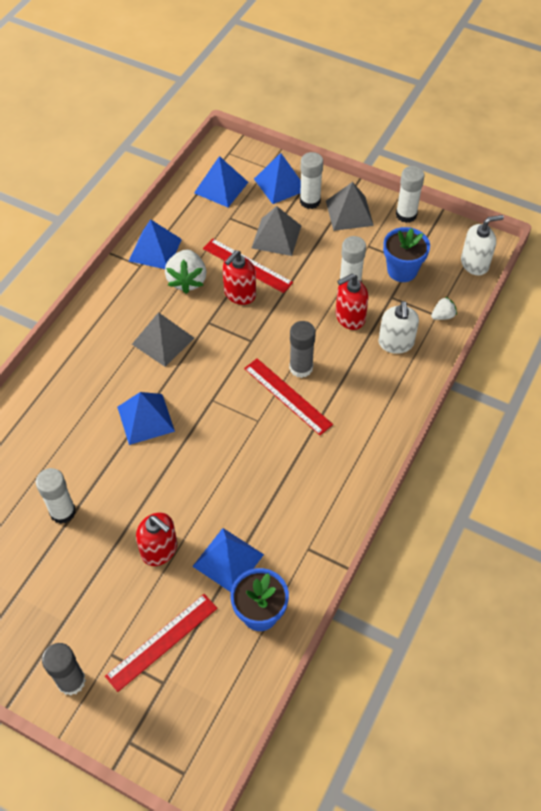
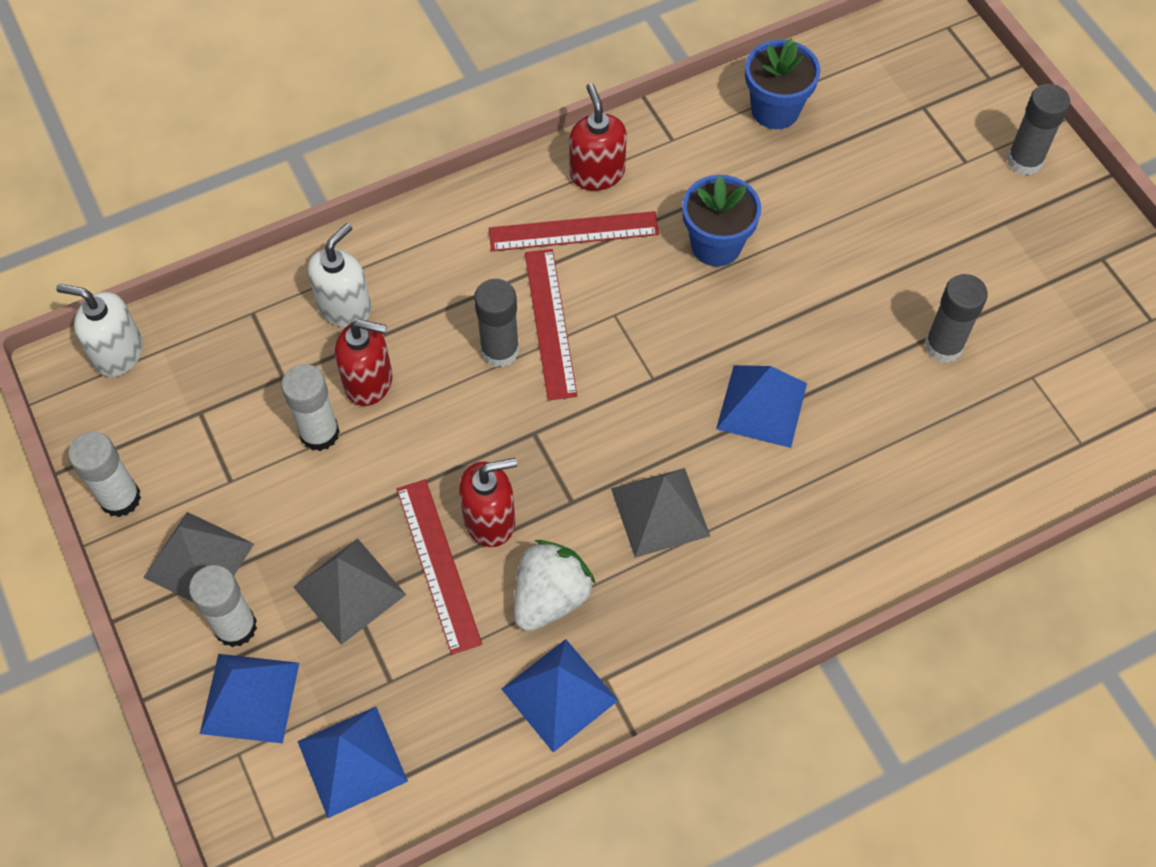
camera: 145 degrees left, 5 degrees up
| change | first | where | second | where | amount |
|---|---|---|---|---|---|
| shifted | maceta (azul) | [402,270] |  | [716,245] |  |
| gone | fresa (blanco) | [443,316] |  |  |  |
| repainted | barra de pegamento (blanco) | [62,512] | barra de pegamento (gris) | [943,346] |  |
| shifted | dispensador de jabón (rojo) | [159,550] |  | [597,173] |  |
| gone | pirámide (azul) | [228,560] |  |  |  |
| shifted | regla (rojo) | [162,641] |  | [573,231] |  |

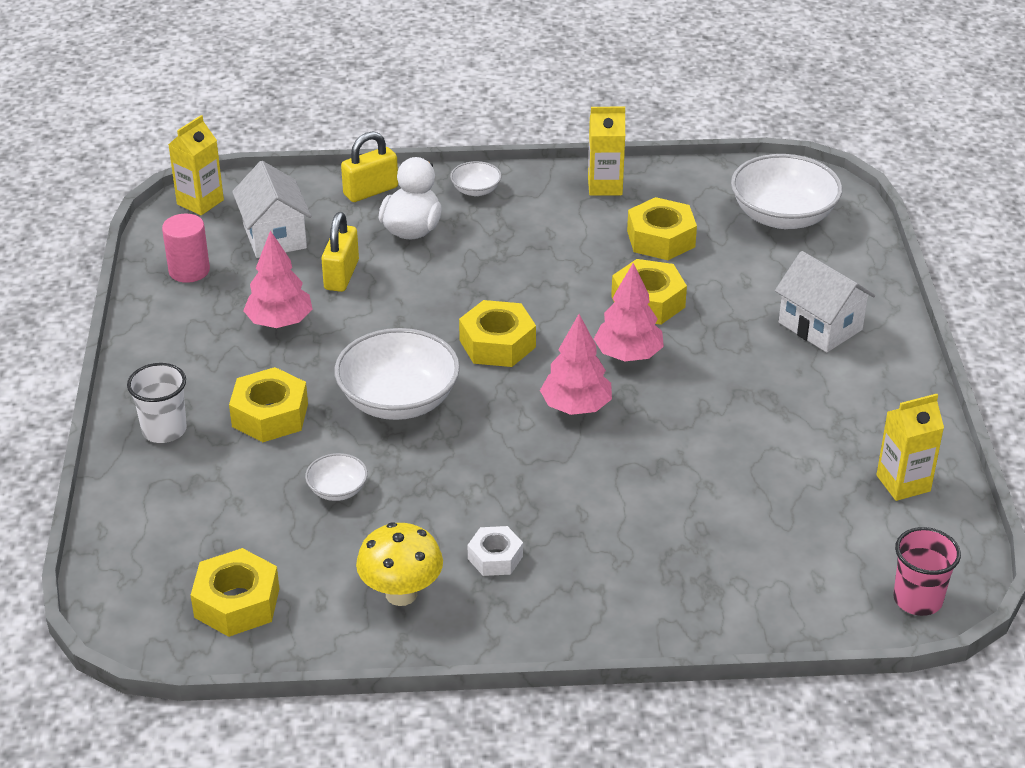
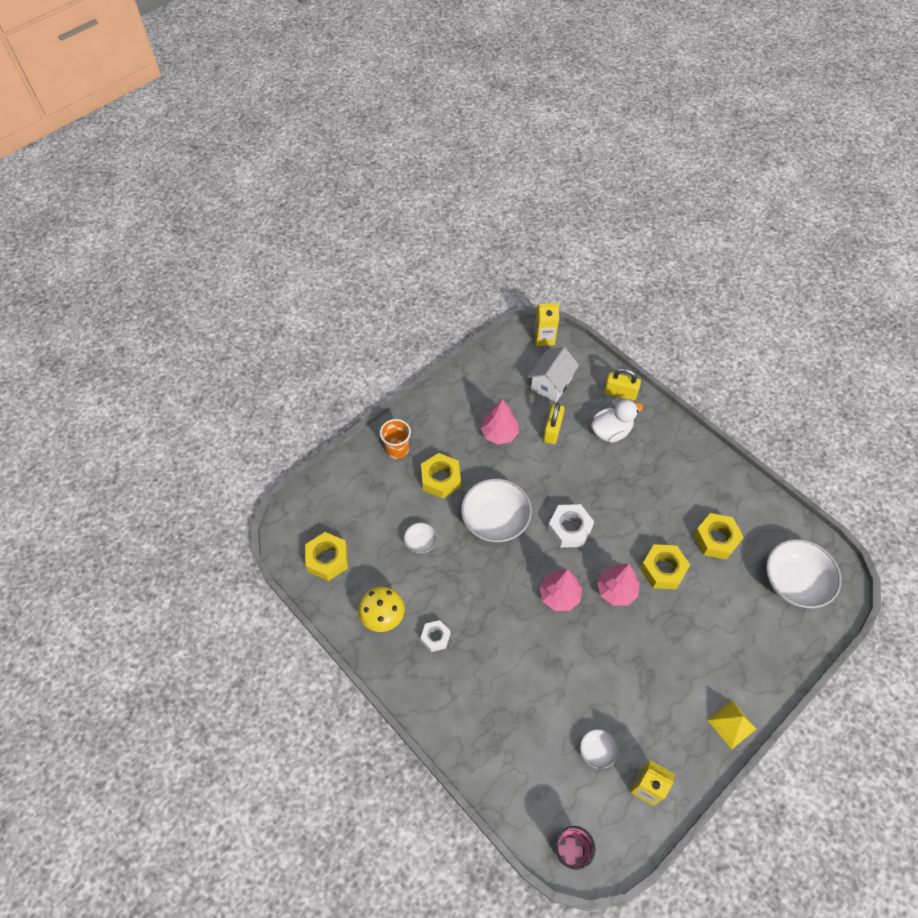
camera: 50 degrees right, 20 degrees up
| change | first | where | second | where | amount |
|---|---|---|---|---|---|
| gone | cartón de leche (amarillo) | [605,186] |  |  |  |
| shifted | cuenco (blanco) | [476,190] |  | [597,751] |  |
| rotated | candado (amarillo) | [341,275] |  | [552,430] | 45 degrees counterclockwise |
| gone | cilindro (rosa) | [189,270] |  |  |  |
| gone | casa (blanco) | [820,326] |  |  |  |
| repainted | tuerca (amarillo) | [497,344] | tuerca (blanco) | [569,529] |  |
| repainted | vaso (blanco) | [164,430] | vaso (naranja) | [397,449] |  |
| new |  |  | pirámide (amarillo) | [731,724] |  |

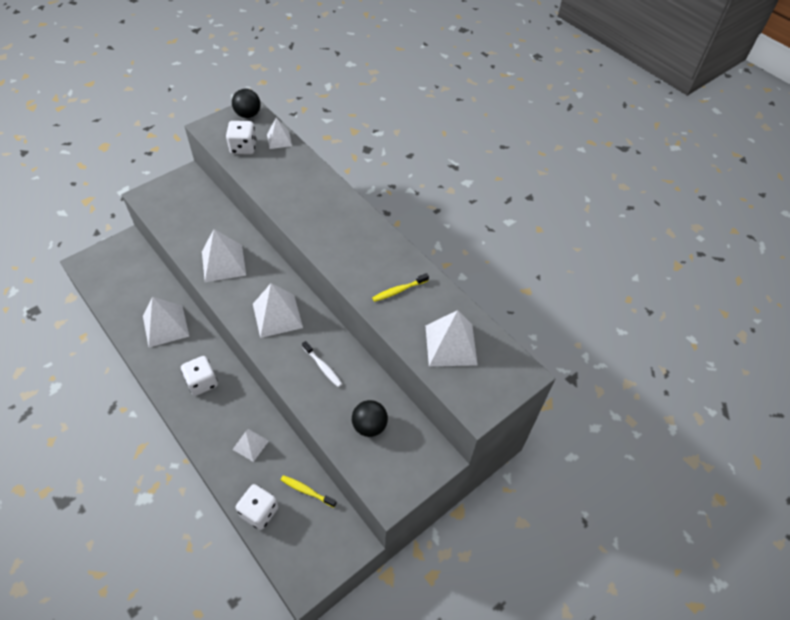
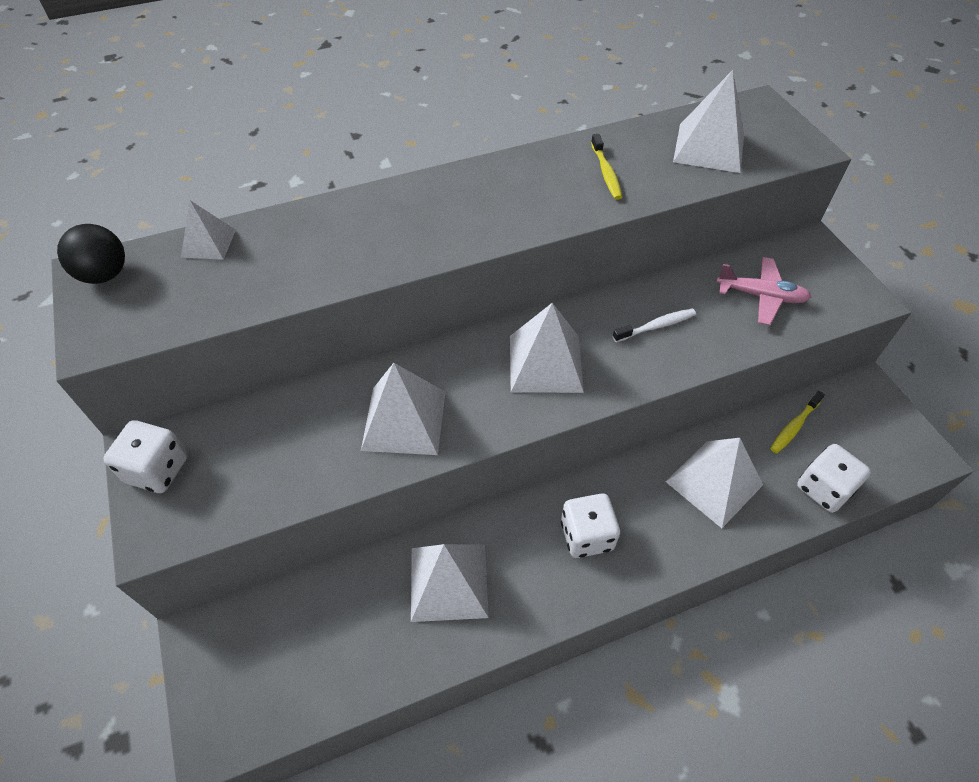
camera: 70 degrees left, 0 degrees up
| change | first | where | second | where | amount |
|---|---|---|---|---|---|
| shifted | dado (blanco) | [243,147] |  | [157,470] |  |
| swapped | pelota (negro) | [369,426] | avión (rosa) | [760,296] |  |
| scaled | pirámide (blanco) | [250,445] |  | [714,483] | x1.71 |

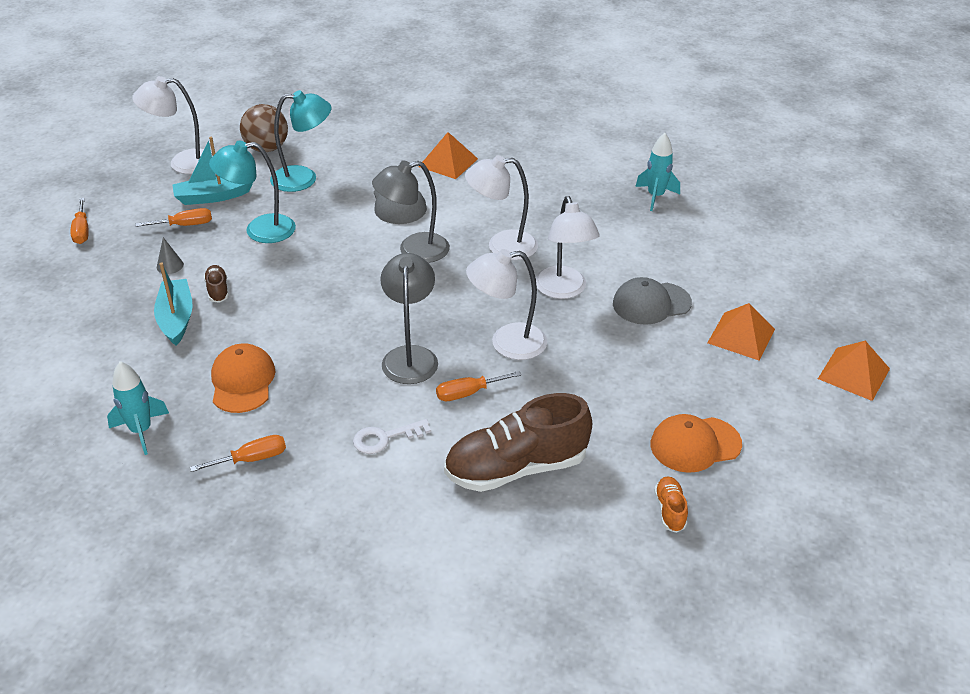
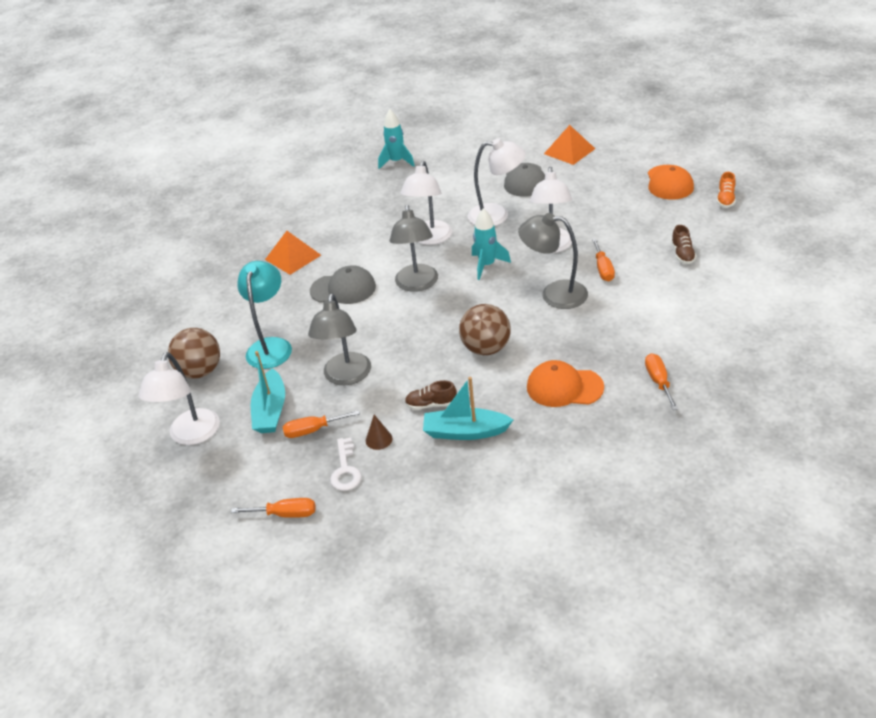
camera: 70 degrees left, 0 degrees up
| change | first | where | second | where | amount |
|---|---|---|---|---|---|
| repainted | lámpara (turquesa) | [259,230] | lámpara (gris) | [346,377] |  |
| rotated | destornillador (naranja) | [185,225] |  | [313,430] | 105 degrees counterclockwise |
| repainted | cono (gris) | [170,265] | cono (marrón) | [379,439] |  |
| gone | pirámide (naranja) | [854,373] |  |  |  |
| shifted | cohete (turquesa) | [141,431] |  | [487,265] |  |
| scaled | zapato (marrón) | [516,468] |  | [682,254] | x0.43 |
| shifted | llave (blanco) | [385,438] |  | [345,470] |  |
| rotated | zapato (naranja) | [670,510] |  | [725,199] | 90 degrees counterclockwise |
| new |  |  | pelota (marrón) | [486,348] |  |

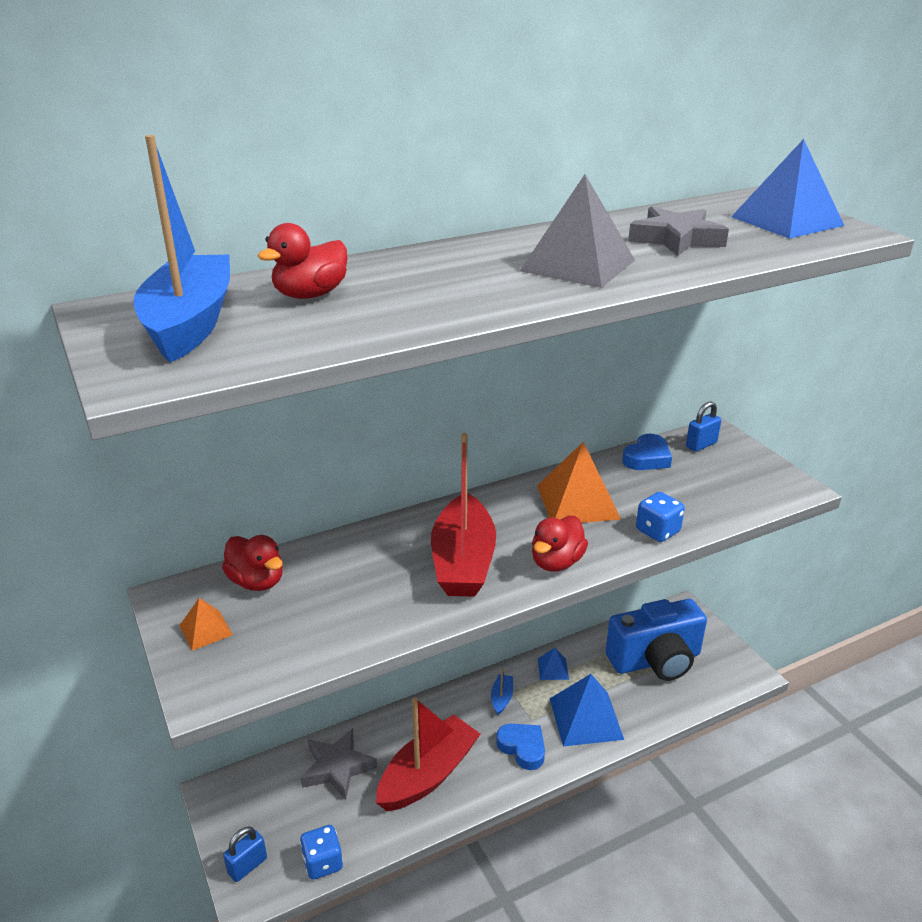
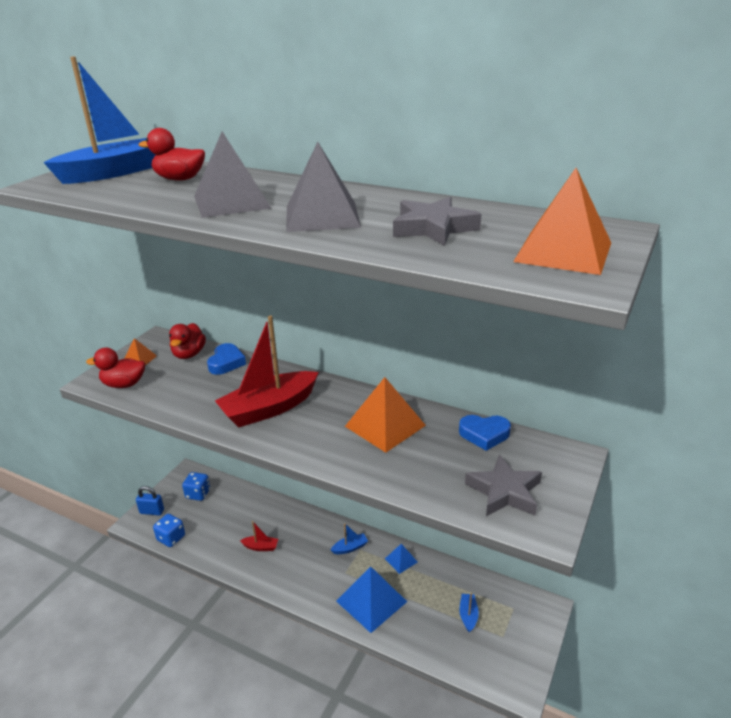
camera: 55 degrees right, 0 degrees up
| change | first | where | second | where | amount |
|---|---|---|---|---|---|
| repainted | pirámide (azul) | [787,221] | pirámide (naranja) | [563,252] |  |
| gone | candado (azul) | [701,445] |  |  |  |
| shifted | dado (azul) | [657,531] |  | [198,494] |  |
| shifted | pato (rojo) | [556,562] |  | [124,384] |  |
| swapped | cámara (azul) | [656,660] | barco (azul) | [468,615] |  |
| scaled | barco (rojo) | [428,774] |  | [261,547] | x0.42 |
| shifted | corazón (azul) | [522,748] |  | [226,362] |  |
| shifted | estrella (gris) | [337,767] |  | [504,491] |  |
| new |  |  | pirámide (gris) | [231,202] |  |

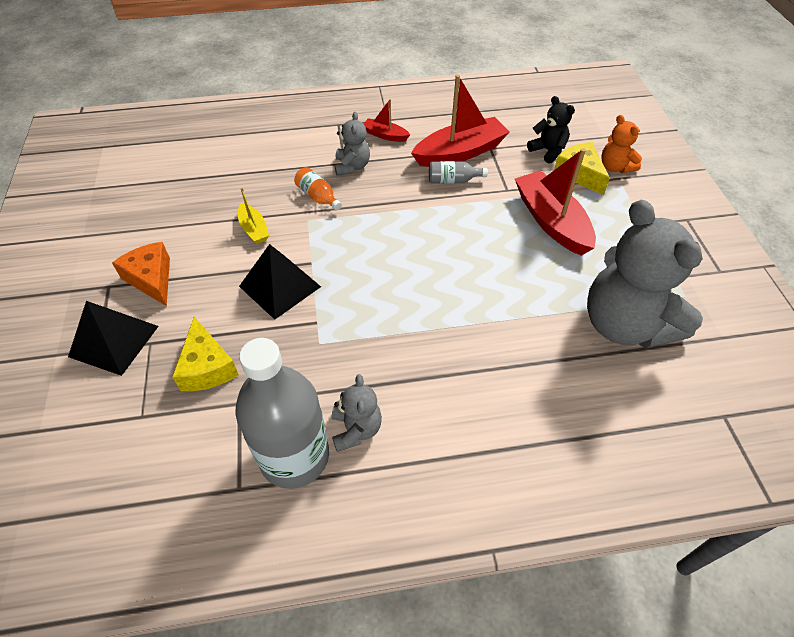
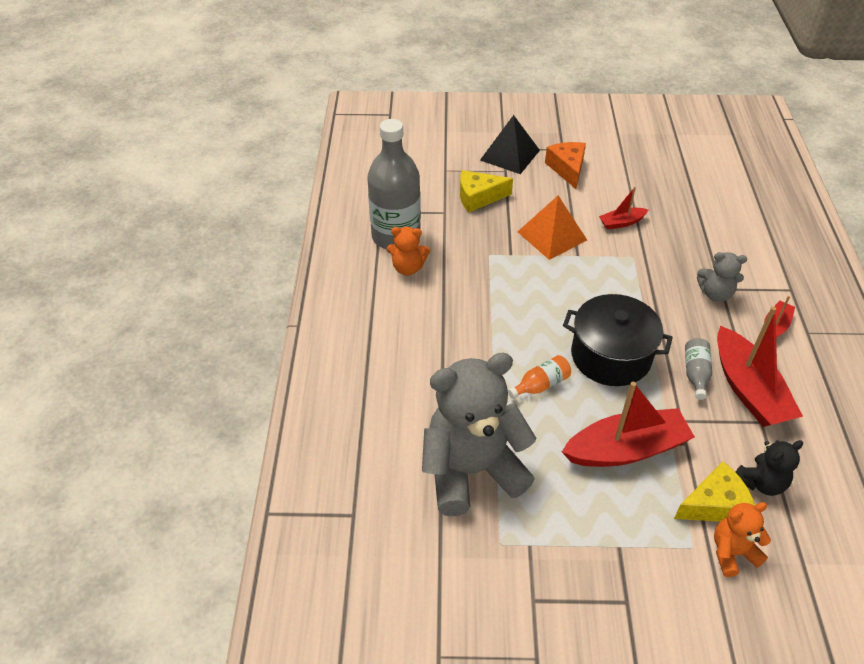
camera: 100 degrees right, 5 degrees down
| change | first | where | second | where | amount |
|---|---|---|---|---|---|
| shifted | botella (naranja) | [318,197] |  | [540,385] |  |
| repainted | barco (amarillo) | [254,229] | barco (rojo) | [621,223] |  |
| rotated | queso (naranja) | [151,279] |  | [567,169] | 75 degrees counterclockwise |
| repainted | pirámide (negro) | [280,286] | pirámide (naranja) | [552,236] |  |
| repainted | osito (gris) | [356,429] | osito (naranja) | [408,268] |  |
| new |  |  | olla (negro) | [611,356] |  |

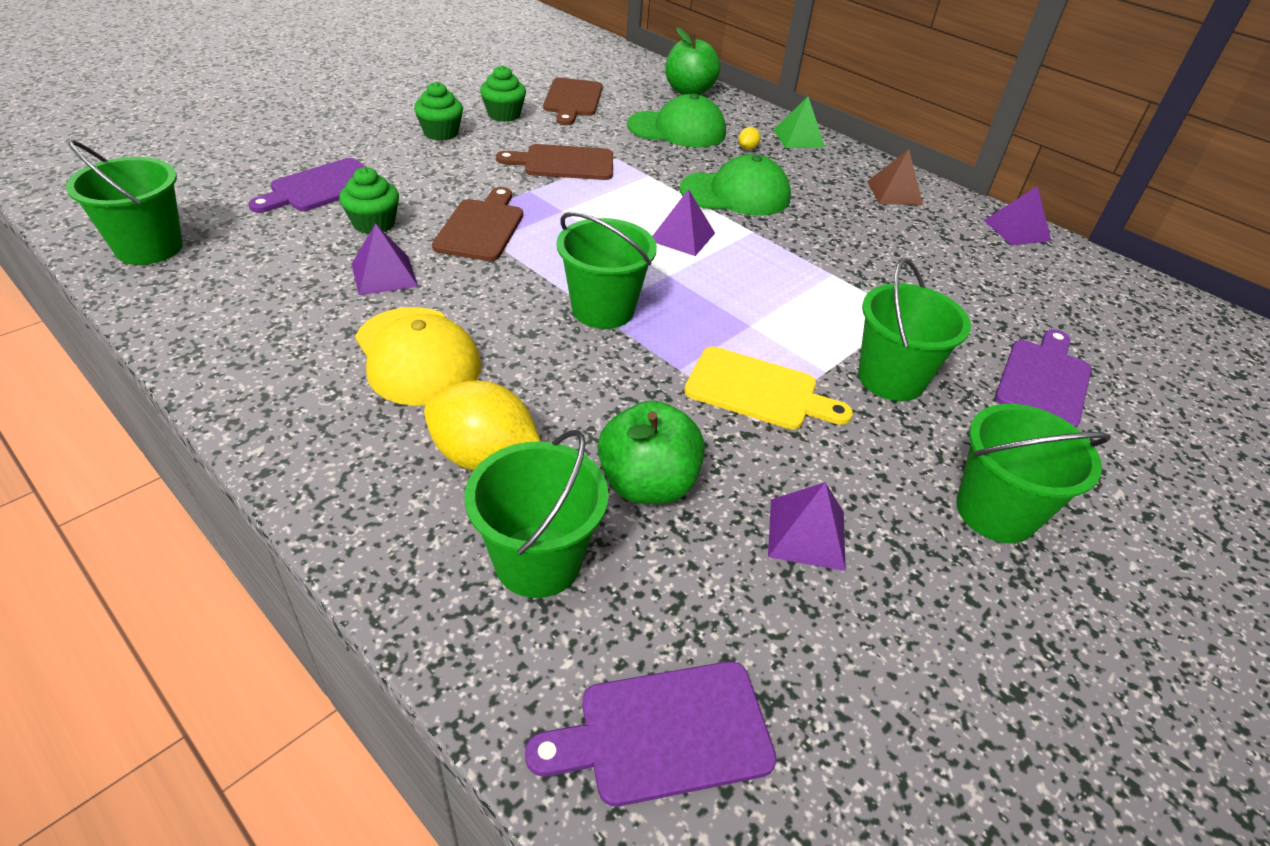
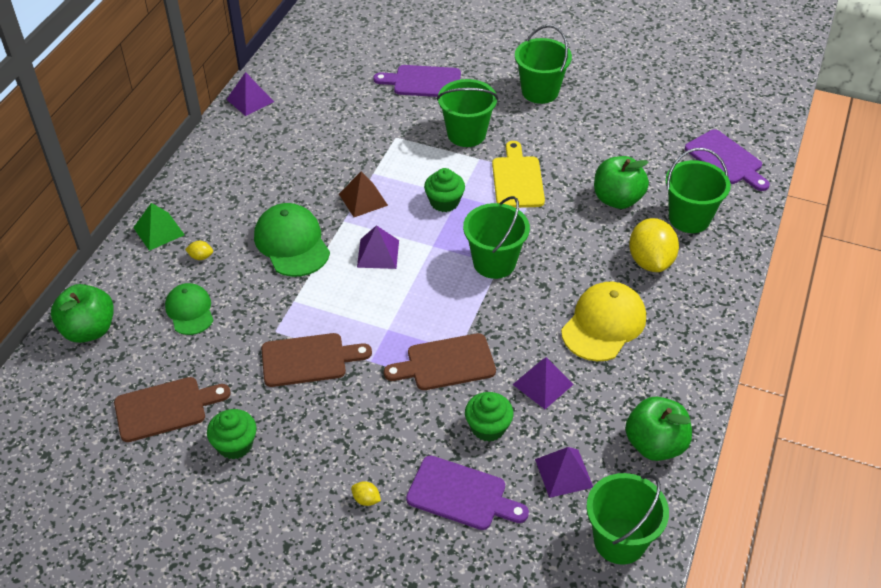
camera: 110 degrees left, 5 degrees up
| change | first | where | second | where | amount |
|---|---|---|---|---|---|
| shifted | magdalena (verde) | [441,133] |  | [444,202] |  |
| scaled | gorra (verde) | [677,129] |  | [190,311] | x0.64 |
| rotated | tabla de cortar (marrón) | [564,163] |  | [309,359] | 75 degrees counterclockwise |
| shifted | pirámide (marrón) | [894,193] |  | [363,199] |  |
| shifted | pirámide (morado) | [807,533] |  | [564,473] |  |
| new |  |  | manzana (verde) | [655,444] |  |
| new |  |  | limón (amarillo) | [366,499] |  |

